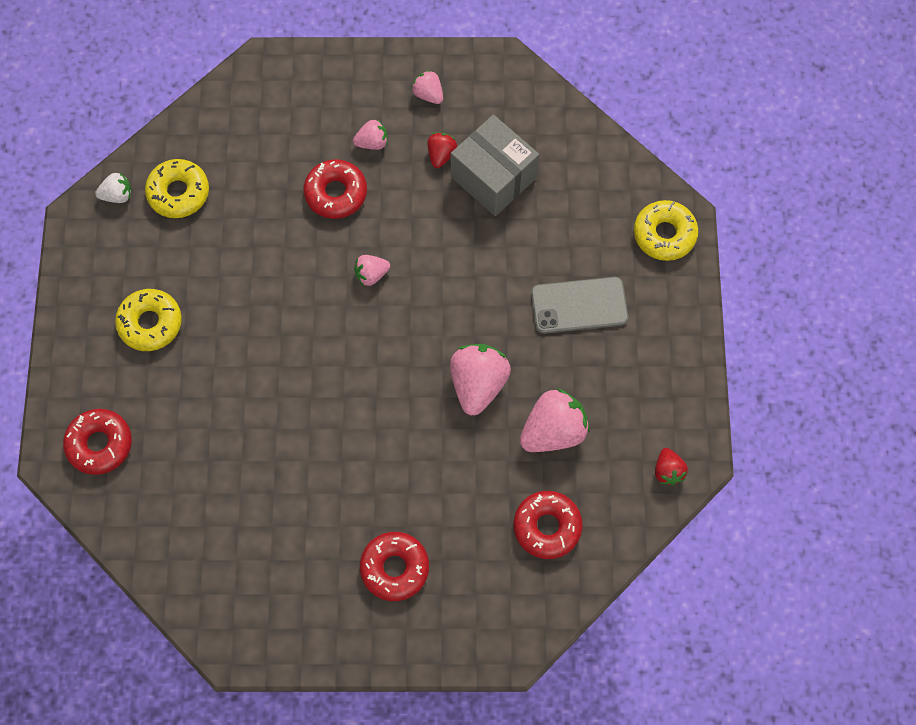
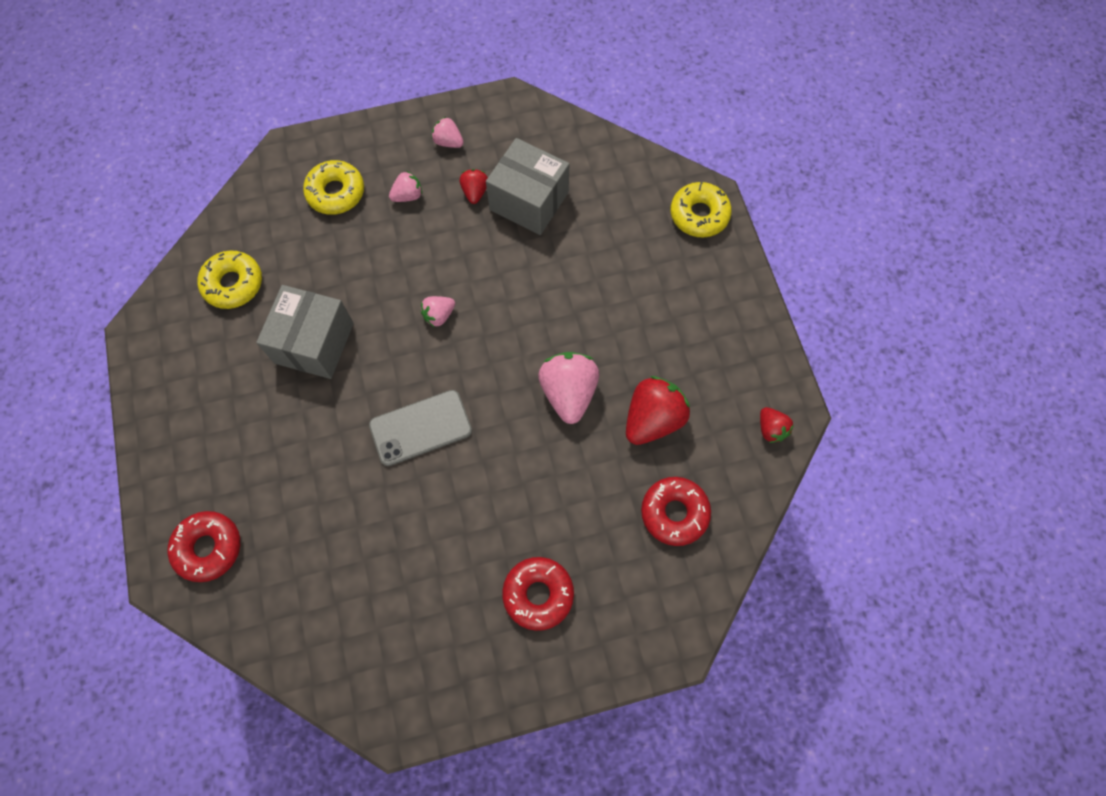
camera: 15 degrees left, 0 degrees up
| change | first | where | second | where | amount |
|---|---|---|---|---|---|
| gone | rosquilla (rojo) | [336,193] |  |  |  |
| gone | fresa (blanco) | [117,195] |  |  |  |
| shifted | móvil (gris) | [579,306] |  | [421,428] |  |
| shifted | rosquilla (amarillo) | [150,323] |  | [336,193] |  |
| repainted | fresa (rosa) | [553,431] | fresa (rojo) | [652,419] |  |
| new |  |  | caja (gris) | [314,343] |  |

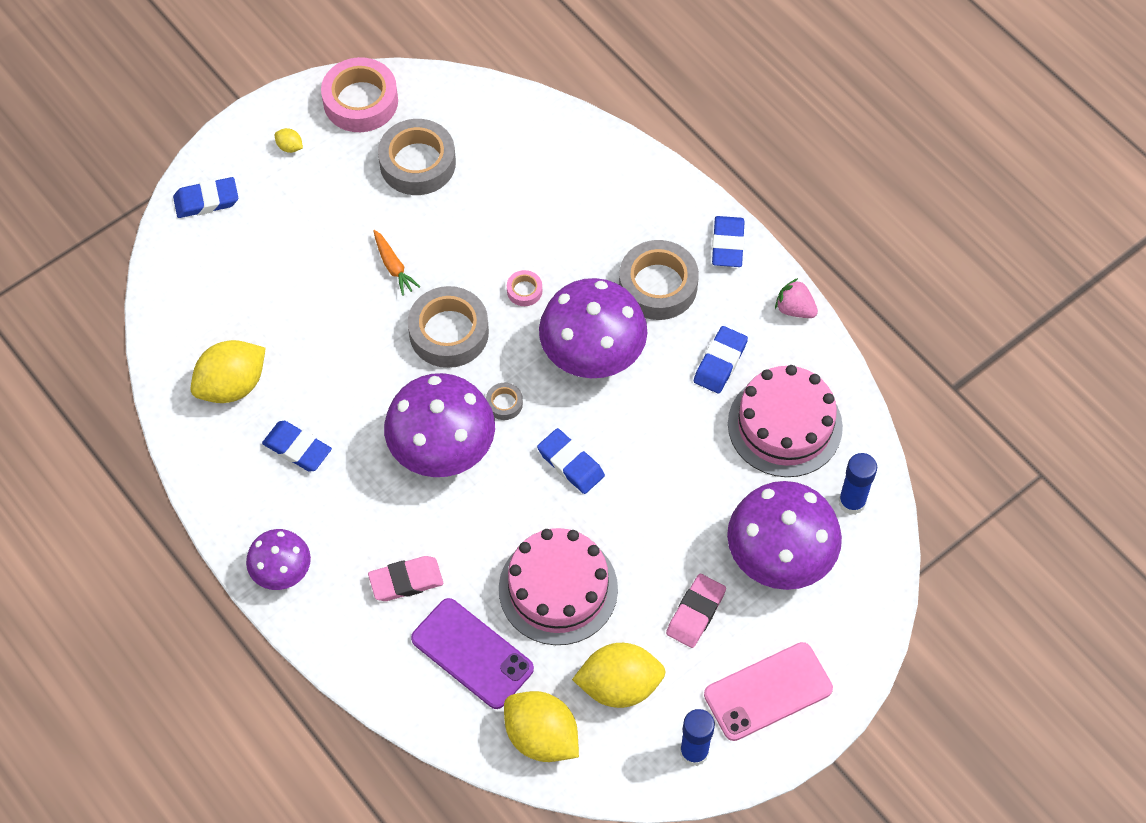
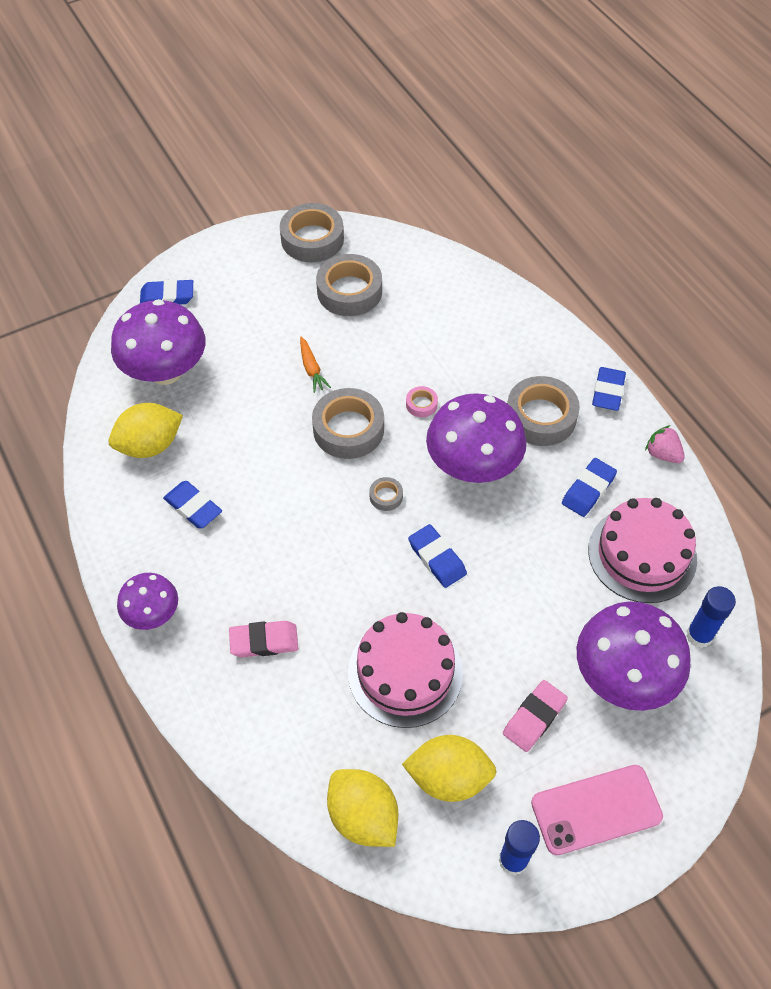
camera: 10 degrees right, 5 degrees down
| change | first | where | second | where | amount |
|---|---|---|---|---|---|
| repainted | cinta adhesiva (rosa) | [360,101] | cinta adhesiva (gris) | [312,239] |  |
| gone | limón (amarillo) | [290,147] |  |  |  |
| shifted | seta (morado) | [442,449] |  | [165,371] |  |
| gone | móvil (morado) | [472,654] |  |  |  |

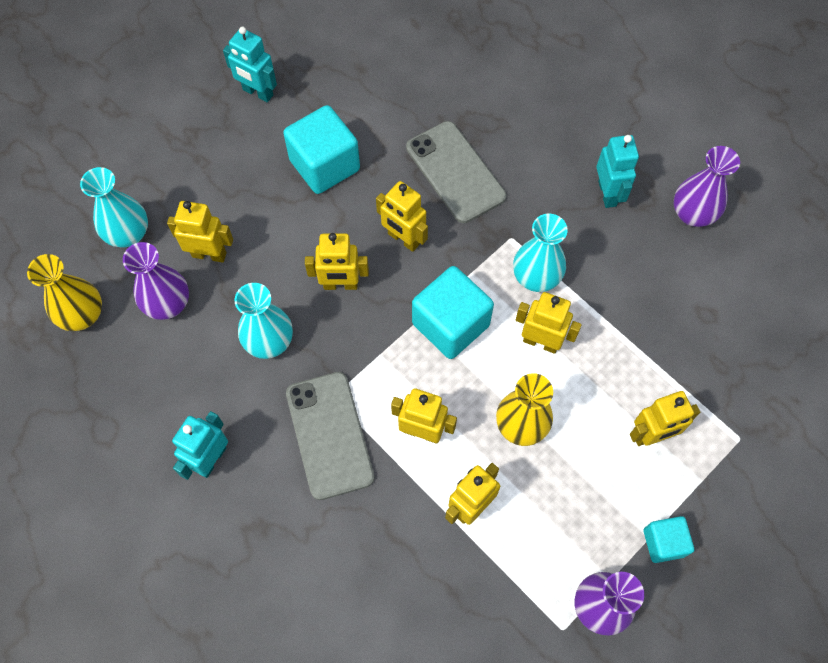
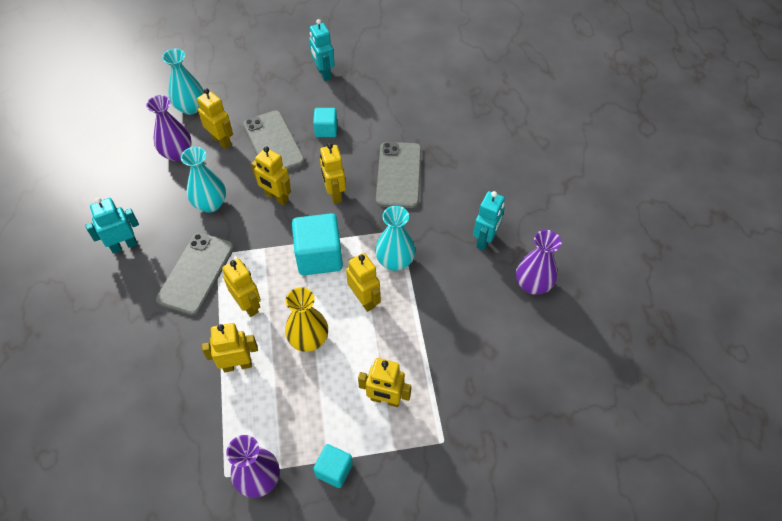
camera: 35 degrees right, 10 degrees down
| change | first | where | second | where | amount |
|---|---|---|---|---|---|
| scaled | cubo (turquesa) | [324,165] |  | [326,130] | x0.56 |
| gone | florero (amarillo) | [82,315] |  |  |  |
| new |  |  | móvil (gris) | [273,143] |  |

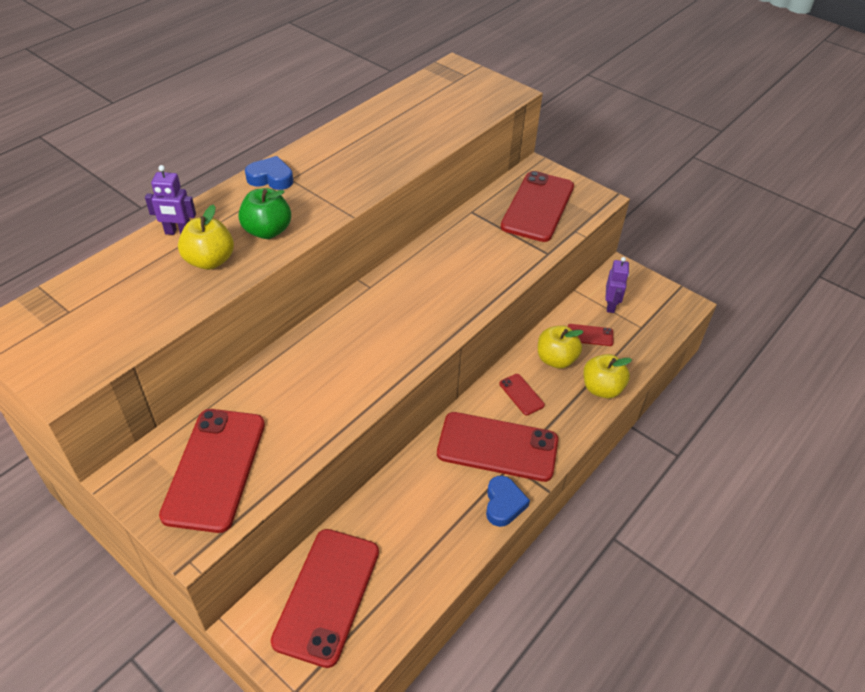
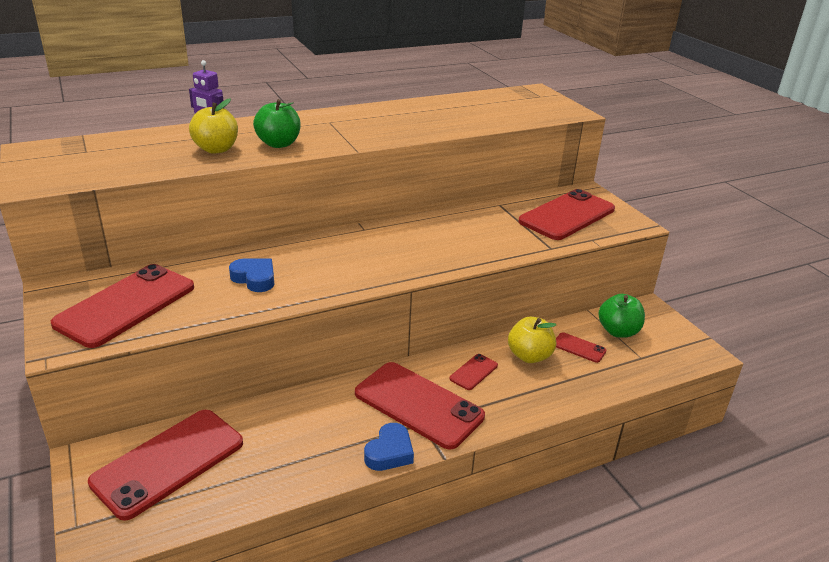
camera: 25 degrees right, 15 degrees down
| change | first | where | second | where | amount |
|---|---|---|---|---|---|
| shifted | corazón (azul) | [271,178] |  | [254,278] |  |
| swapped | robot (morado) | [610,305] | manzana (verde) | [618,331] |  |
| gone | manzana (amarillo) | [602,389] |  |  |  |
| rotated | móvil (rojo) | [521,394] |  | [473,372] | 45 degrees clockwise |

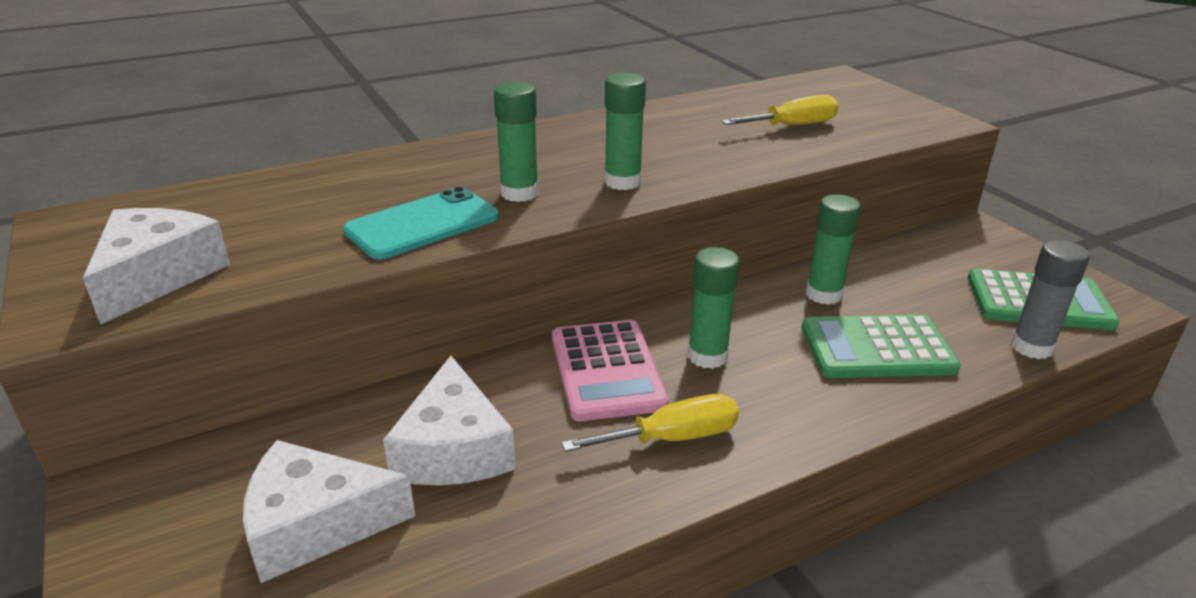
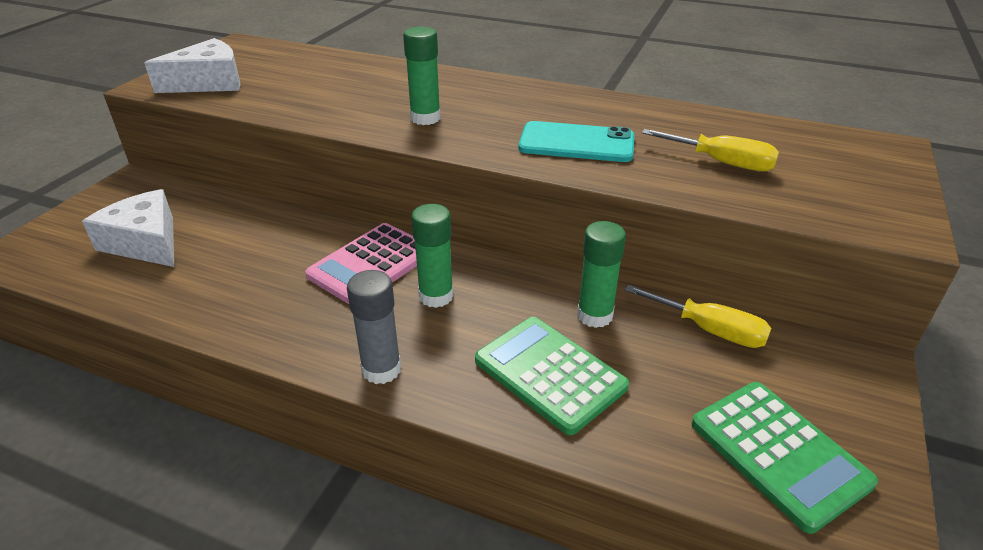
camera: 50 degrees right, 5 degrees up
| change | first | where | second | where | amount |
|---|---|---|---|---|---|
| gone | barra de pegamento (verde) | [622,182] |  |  |  |
| shifted | móvil (turquesa) | [423,224] |  | [576,143] |  |
| shifted | barra de pegamento (gris) | [1031,347] |  | [381,369] |  |
| gone | queso (blanco) | [454,449] |  |  |  |
| shifted | destornillador (amarillo) | [672,438] |  | [710,330] |  |

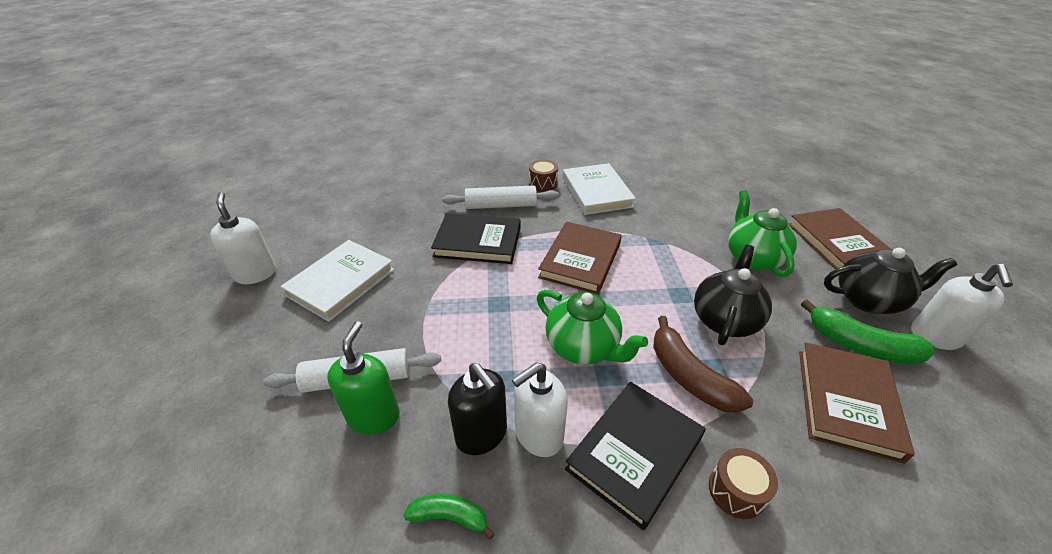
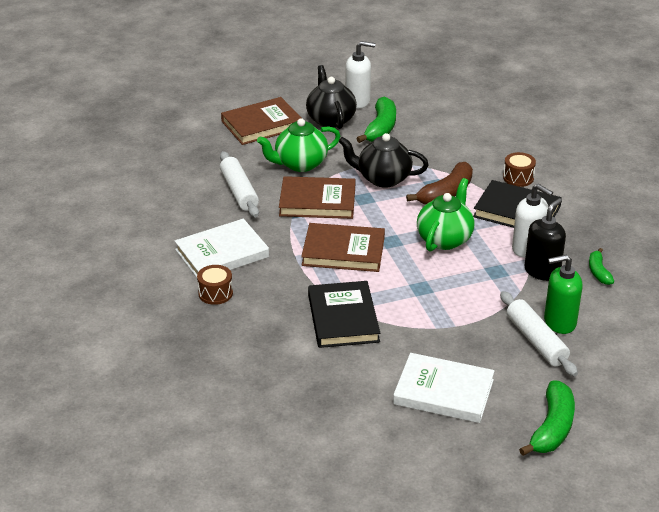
camera: 105 degrees left, 5 degrees down
| change | first | where | second | where | amount |
|---|---|---|---|---|---|
| shifted | rodillo (blanco) | [501,205] |  | [239,191] |  |
| gone | dispensador de jabón (blanco) | [256,274] |  |  |  |
| shifted | libro (marrón) | [846,402] |  | [317,201] |  |
| new |  |  | plátano (verde) | [552,428] |  |

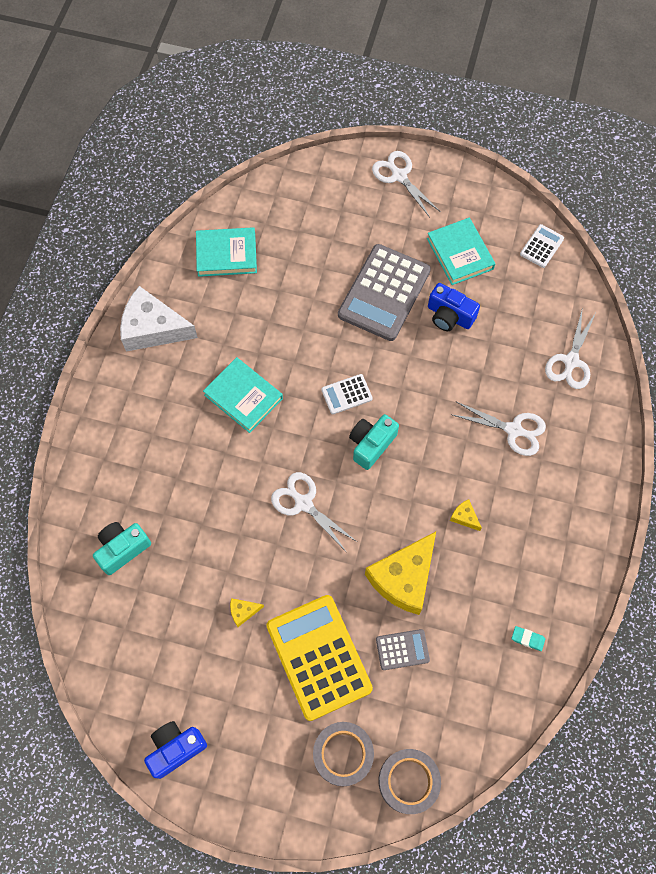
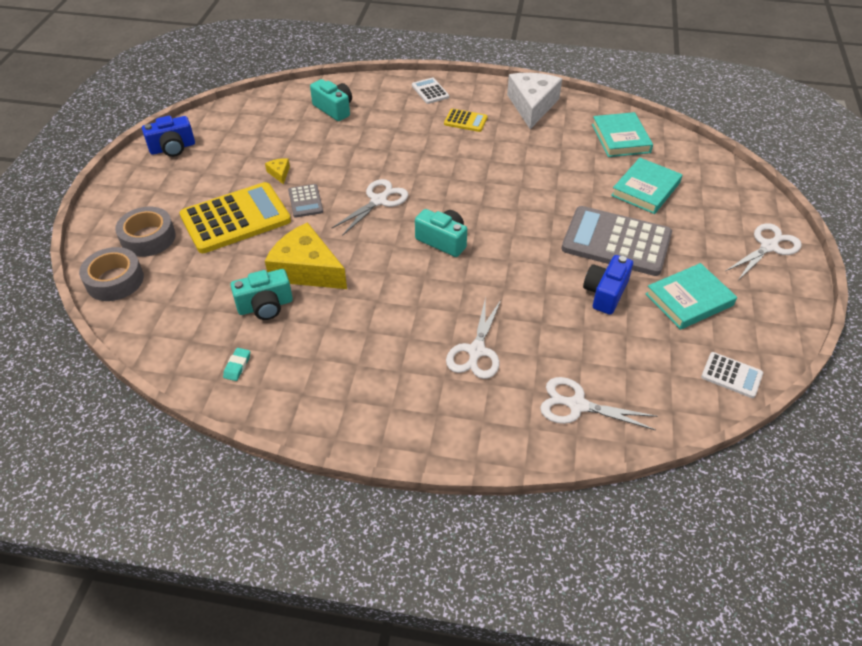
camera: 85 degrees right, 20 degrees down
| change | first | where | second | where | amount |
|---|---|---|---|---|---|
| shifted | libro (turquesa) | [243,397] |  | [645,189] |  |
| shifted | calculadora (blanco) | [346,394] |  | [430,91] |  |
| gone | queso (amarillo) | [464,517] |  |  |  |
| shifted | calculadora (gris) | [402,649] |  | [305,201] |  |
| rotated | cámara (azul) | [175,748] |  | [172,148] | 105 degrees clockwise |
| new |  |  | calculadora (amarillo) | [465,121] |  |
| new |  |  | cámara (turquesa) | [265,306] |  |

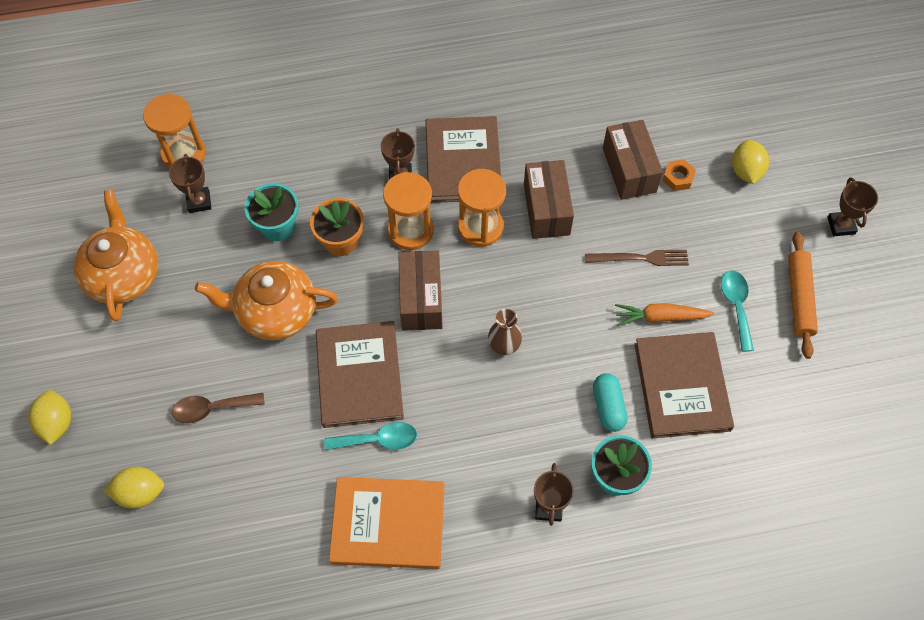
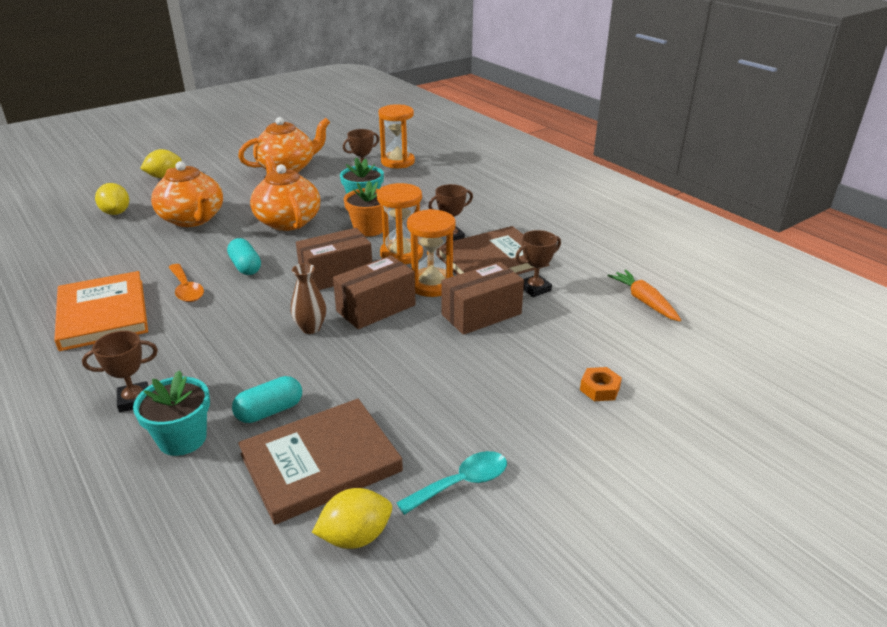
camera: 65 degrees right, 30 degrees down
| change | first | where | second | where | amount |
|---|---|---|---|---|---|
| shifted | caja (marrón) | [629,170] |  | [376,308] |  |
| shifted | limón (amarillo) | [746,171] |  | [355,536] |  |
| shifted | trofeo (marrón) | [841,225] |  | [535,289] |  |
| gone | rodillo (naranja) | [799,298] |  |  |  |
| gone | tenedor (marrón) | [641,258] |  |  |  |
| shifted | zanahoria (naranja) | [660,317] |  | [644,301] |  |
| swapped | libro (marrón) | [359,376] | cápsula (turquesa) | [245,266] |  |
| swapped | cuchara (marrón) | [212,408] | tetera (naranja) | [193,219] |  |
| repainted | cuchara (turquesa) | [378,440] | cuchara (naranja) | [186,289] |  |

